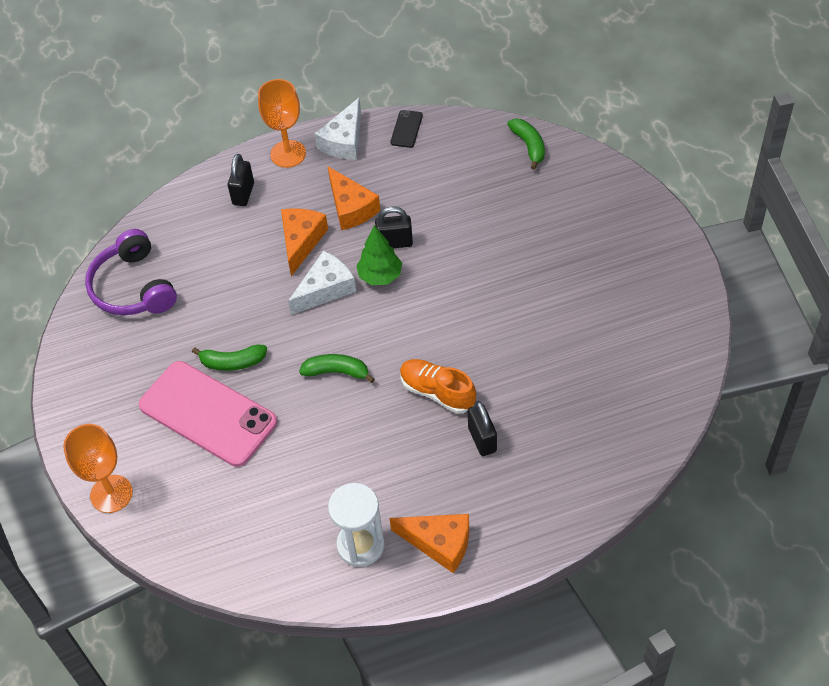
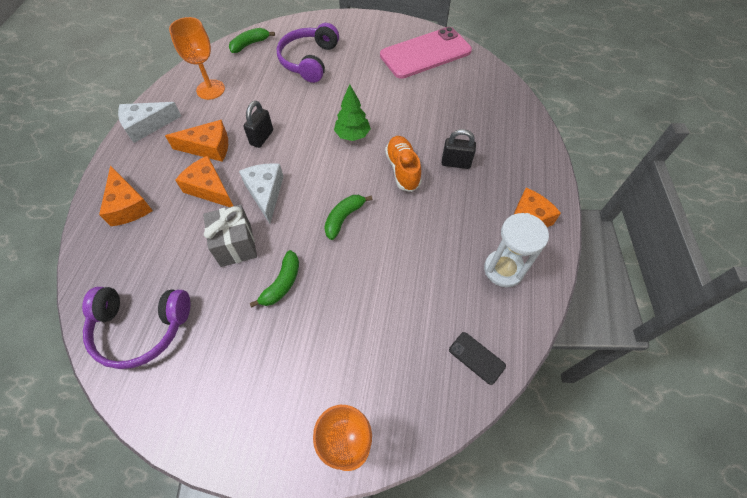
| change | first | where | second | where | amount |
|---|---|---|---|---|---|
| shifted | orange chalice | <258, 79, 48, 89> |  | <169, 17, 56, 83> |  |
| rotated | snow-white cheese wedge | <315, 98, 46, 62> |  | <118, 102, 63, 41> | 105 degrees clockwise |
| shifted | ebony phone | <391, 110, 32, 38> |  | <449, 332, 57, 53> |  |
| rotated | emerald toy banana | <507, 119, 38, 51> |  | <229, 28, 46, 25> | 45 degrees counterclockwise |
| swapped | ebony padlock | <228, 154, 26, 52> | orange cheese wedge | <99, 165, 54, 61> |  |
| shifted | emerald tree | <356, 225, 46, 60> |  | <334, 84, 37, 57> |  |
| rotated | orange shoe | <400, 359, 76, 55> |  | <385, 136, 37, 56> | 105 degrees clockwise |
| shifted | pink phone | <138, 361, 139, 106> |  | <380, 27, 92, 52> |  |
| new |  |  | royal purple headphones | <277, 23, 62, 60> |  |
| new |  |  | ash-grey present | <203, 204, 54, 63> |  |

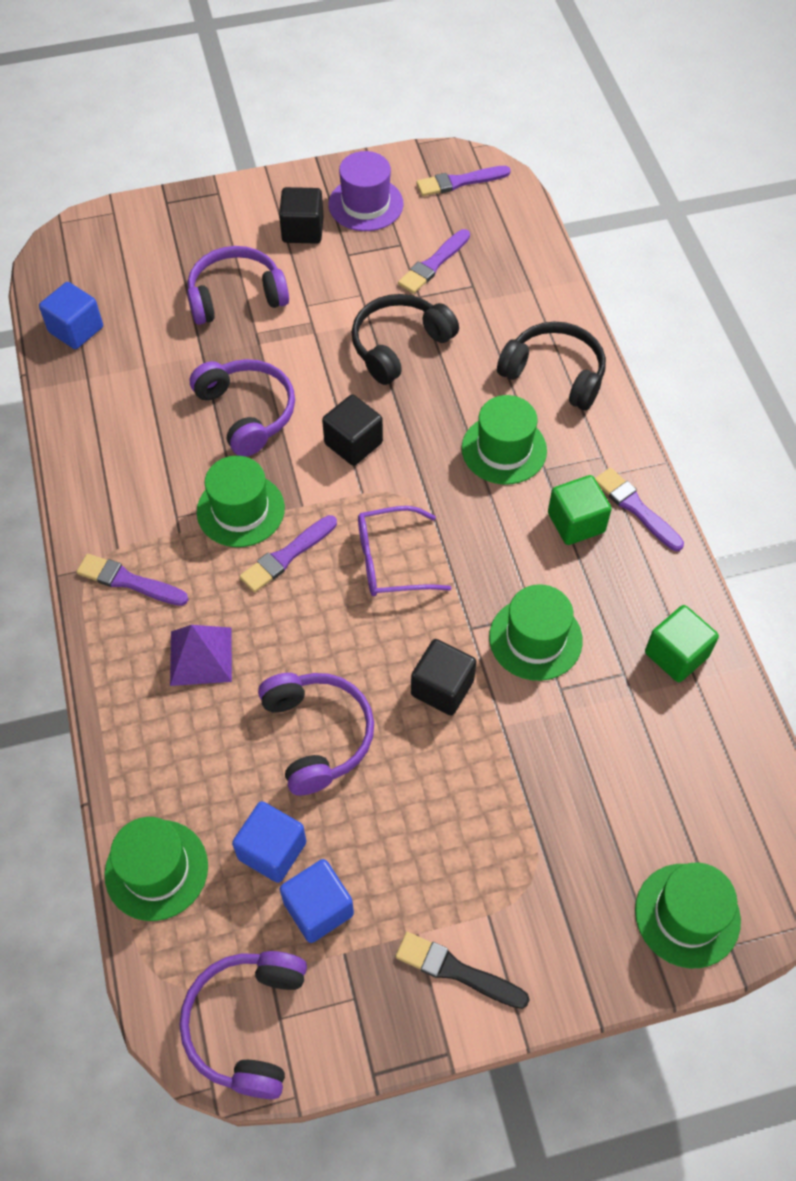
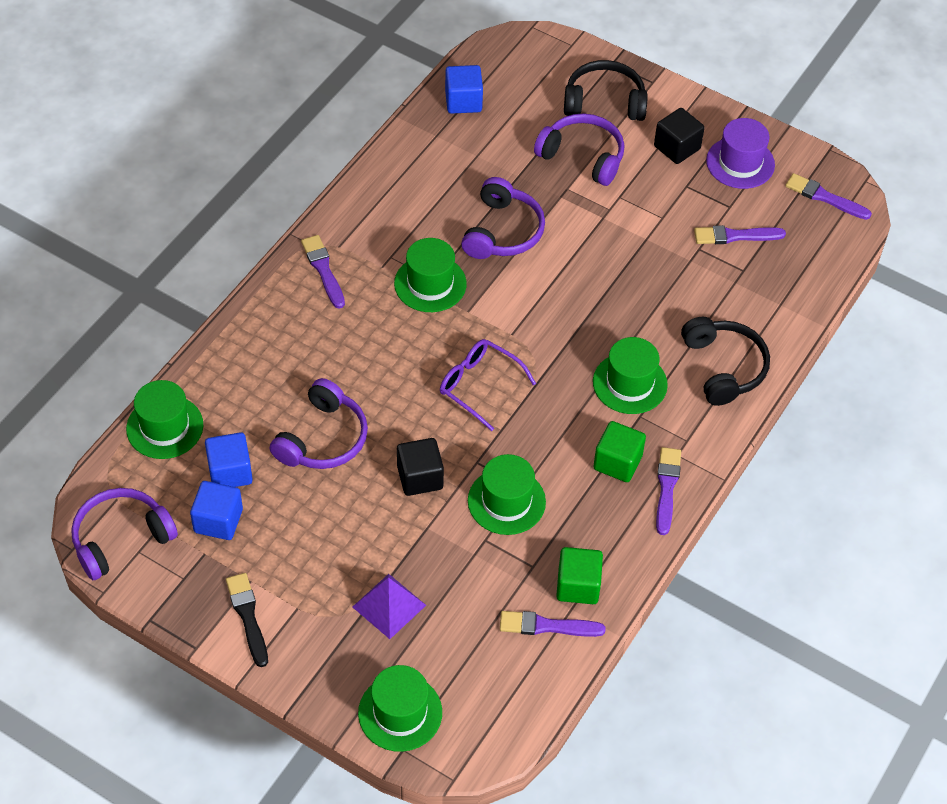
| change | first | where | second | where | amount |
|---|---|---|---|---|---|
| shifted | ebony headphones | <352, 294, 107, 91> |  | <564, 60, 84, 61> |  |
| gone | ebony solid cube | <322, 395, 61, 71> |  |  |  |
| shifted | royal purple paint brush | <239, 515, 98, 78> |  | <500, 611, 106, 26> |  |
| shifted | royal purple pyramid | <170, 625, 62, 61> |  | <353, 574, 73, 65> |  |

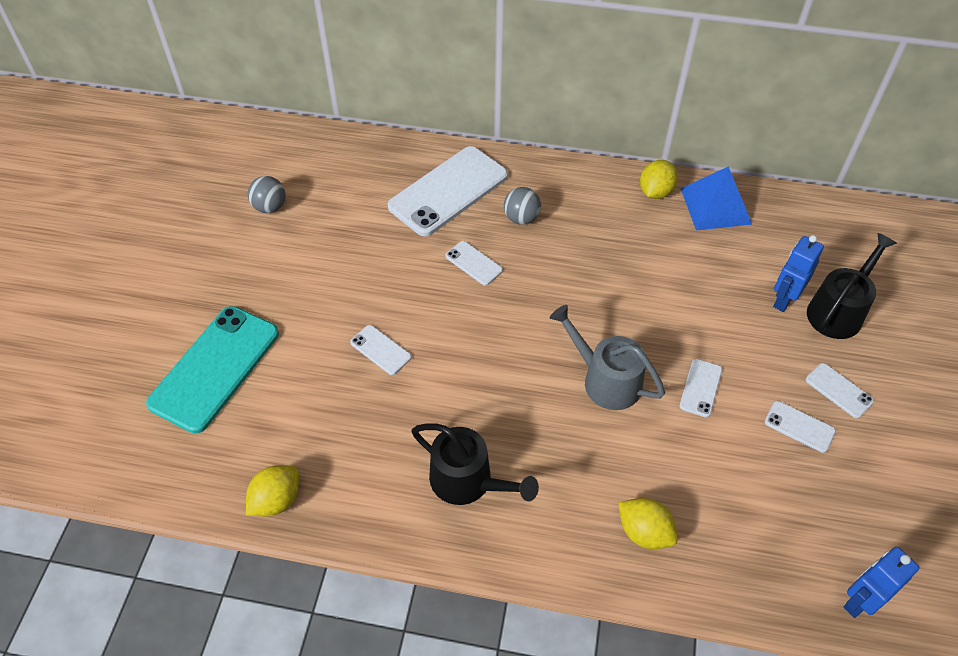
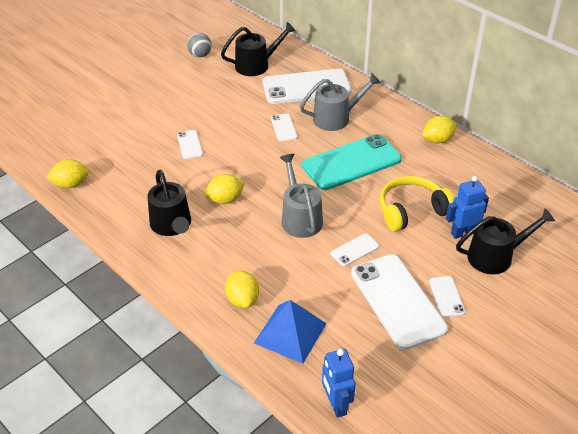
| change | first | where | second | where | amount |
|---|---|---|---|---|---|
| shifted | blue pyramid | <681, 166, 71, 64> |  | <254, 300, 73, 64> |  |
| swapped | ash-grey ball | <504, 187, 37, 38> | ash-grey sprinkling can | <300, 73, 81, 58> |  |
| shifted | teal phone | <146, 306, 133, 127> |  | <302, 134, 100, 56> |  |
| scaled | snow-white phone | <765, 401, 71, 52> |  | <351, 254, 97, 96> | x2.23 |
| rotated | blue robot figure | <844, 547, 76, 71> |  | <322, 349, 34, 69> | 105 degrees counterclockwise |
| new |  |  | ebony sprinkling can | <221, 22, 75, 54> |  |
| new |  |  | bright yellow toy lemon | <205, 174, 40, 30> |  |
| new |  |  | bright yellow headphones | <380, 176, 75, 56> |  |

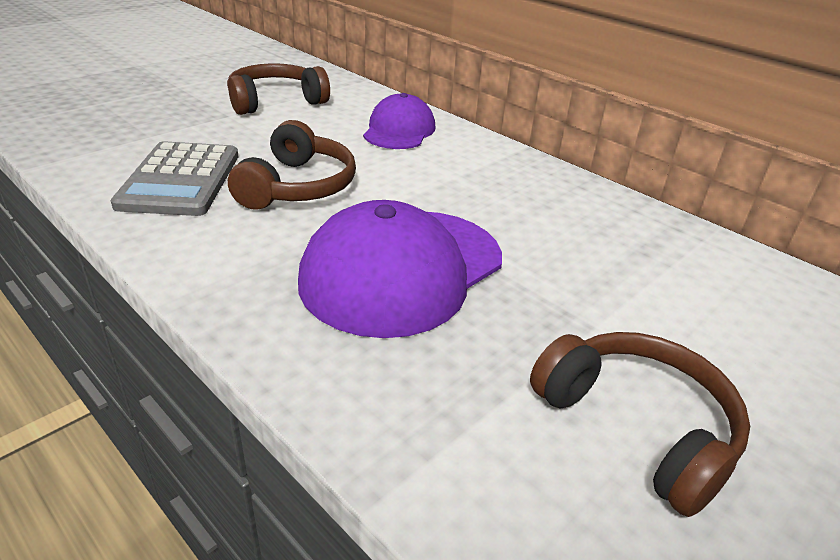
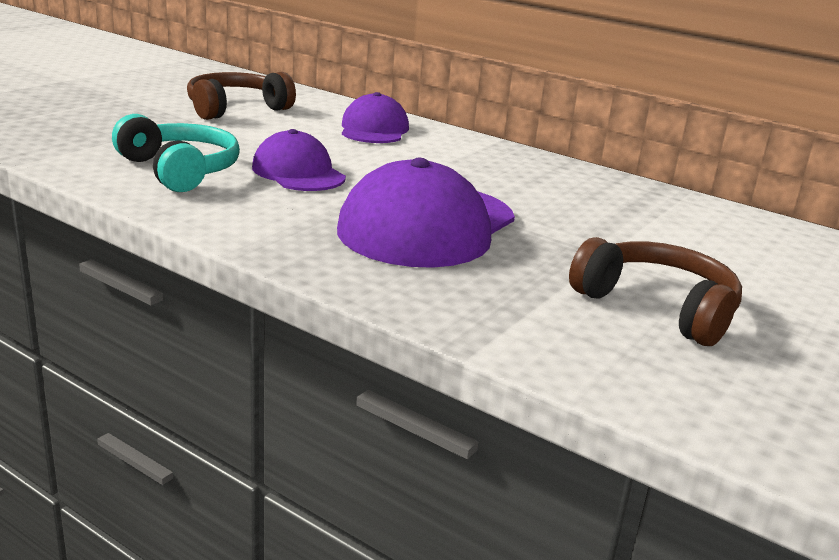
| change | first | where | second | where | amount |
|---|---|---|---|---|---|
| swapped | russet headphones | <228, 120, 128, 90> | royal purple peaked cap | <252, 129, 94, 62> |  |
| swapped | ash-grey calculator | <110, 141, 128, 75> | teal headphones | <112, 114, 128, 78> |  |

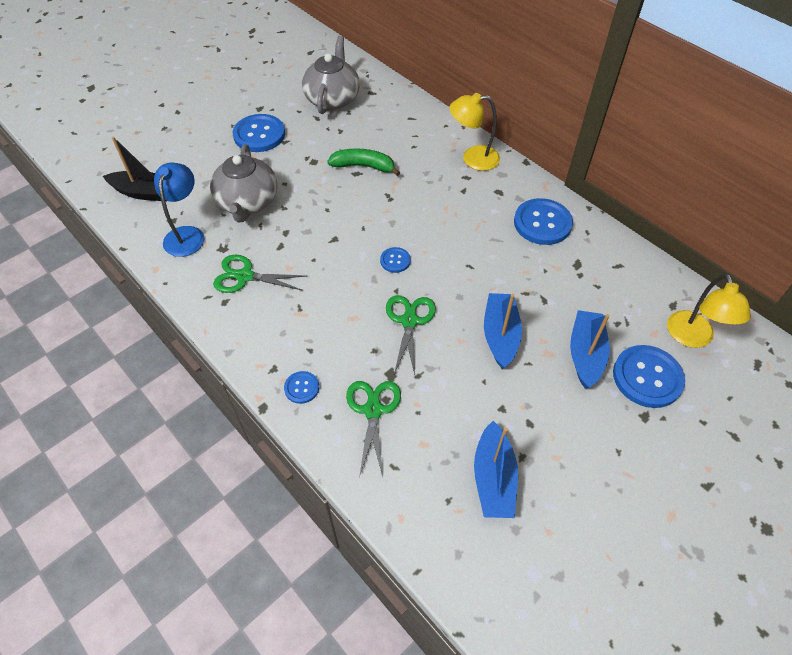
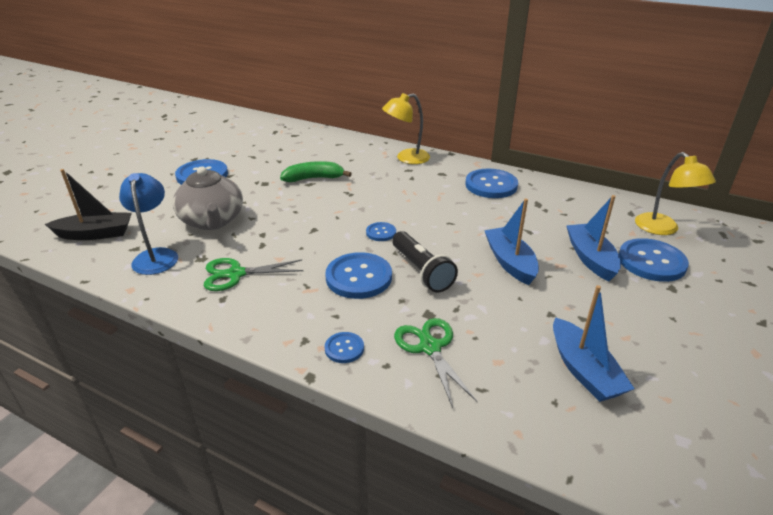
| change | first | where | second | where | amount |
|---|---|---|---|---|---|
| gone | ash-grey teapot | <302, 36, 58, 78> |  |  |  |
| swapped | emerald scissors | <386, 295, 50, 80> | ebony flashlight | <392, 231, 66, 61> |  |
| new |  |  | blue button | <325, 252, 67, 47> |  |

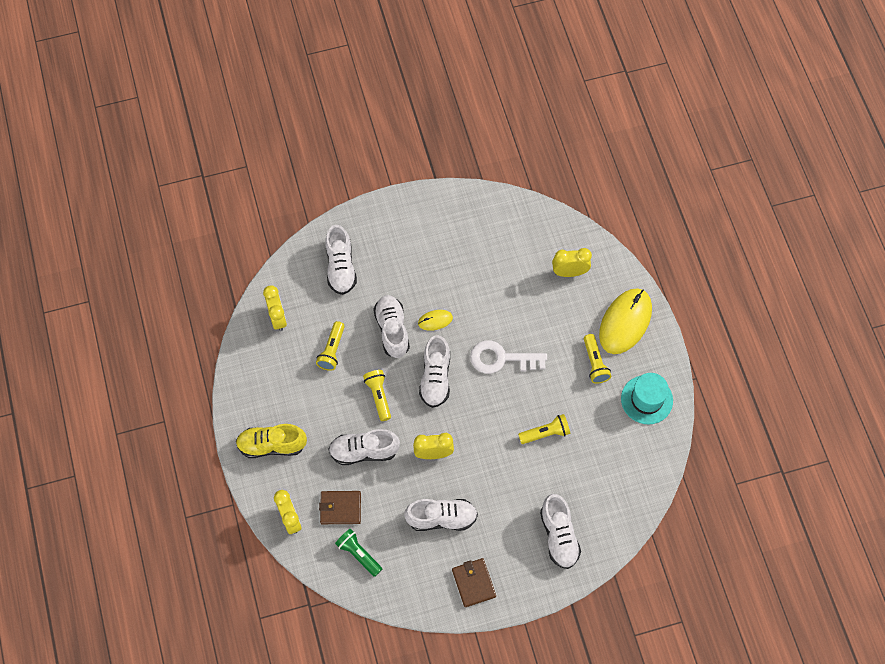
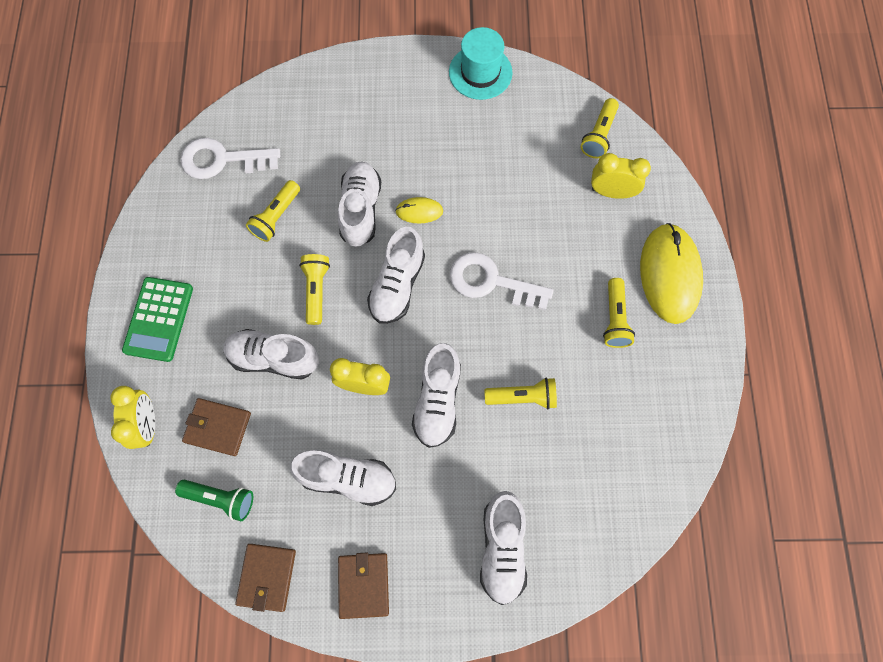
| change | first | where | second | where | amount |
|---|---|---|---|---|---|
| shifted | snow-white shoe | <325, 225, 32, 70> |  | <412, 343, 49, 105> |  |
| swapped | bright yellow alarm clock | <263, 285, 24, 46> | snow-white door key | <180, 138, 100, 41> |  |
| rotated | bright yellow PC mouse | <599, 288, 53, 66> |  | <640, 223, 63, 101> | 45 degrees counterclockwise |
| shifted | teal hat | <621, 373, 52, 51> |  | <449, 27, 63, 73> |  |
| swapped | bright yellow shoe | <236, 424, 71, 34> | emerald calculator | <122, 277, 71, 85> |  |
| rotated | emerald flashlight | <335, 529, 47, 48> |  | <175, 480, 78, 41> | 135 degrees clockwise |
| new |  |  | bright yellow flashlight | <581, 98, 38, 60> |  |
| new |  |  | russet wallet | <235, 544, 61, 68> |  |

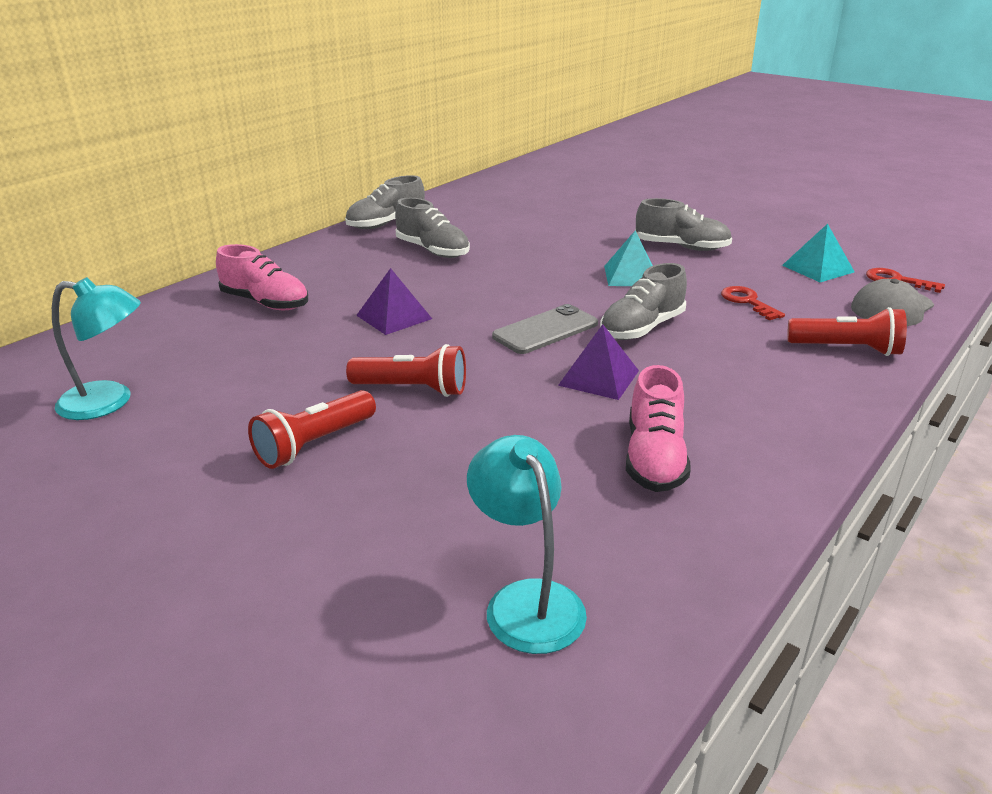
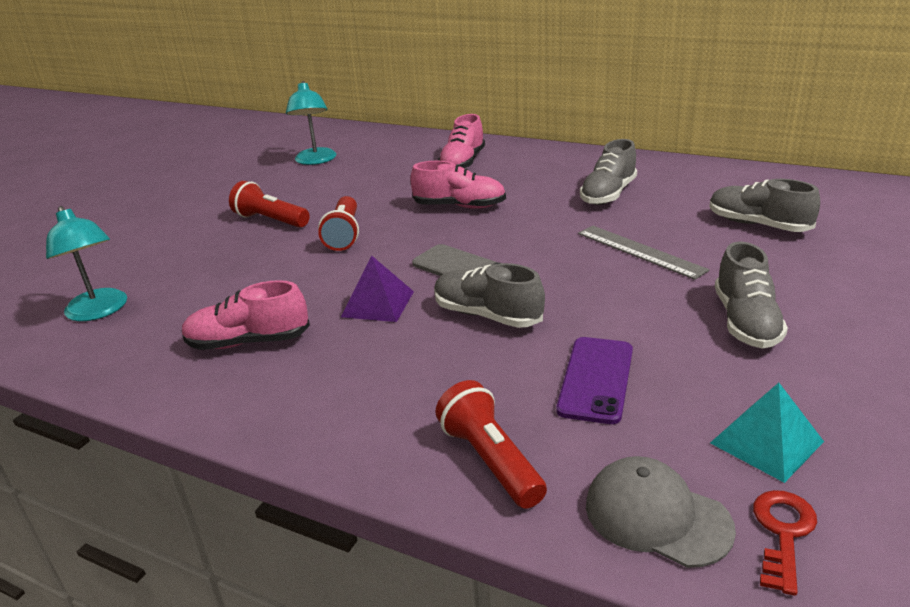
| change | first | where | second | where | amount |
|---|---|---|---|---|---|
| shifted | ash-grey shoe | <345, 175, 80, 54> |  | <709, 179, 111, 53> |  |
| gone | teal pyramid | <604, 230, 49, 56> |  |  |  |
| swapped | royal purple pyramid | <356, 268, 76, 67> | pink shoe | <410, 161, 96, 48> |  |
| swapped | scarlet door key | <721, 286, 64, 34> | royal purple phone | <557, 337, 76, 87> |  |
| rotated | scarlet flashlight | <787, 307, 120, 49> |  | <435, 380, 112, 129> | 150 degrees clockwise |
| rotated | teal reading lamp | <467, 435, 120, 219> |  | <46, 206, 81, 115> | 90 degrees clockwise |
| new |  |  | ash-grey straightedge | <578, 226, 132, 54> |  |

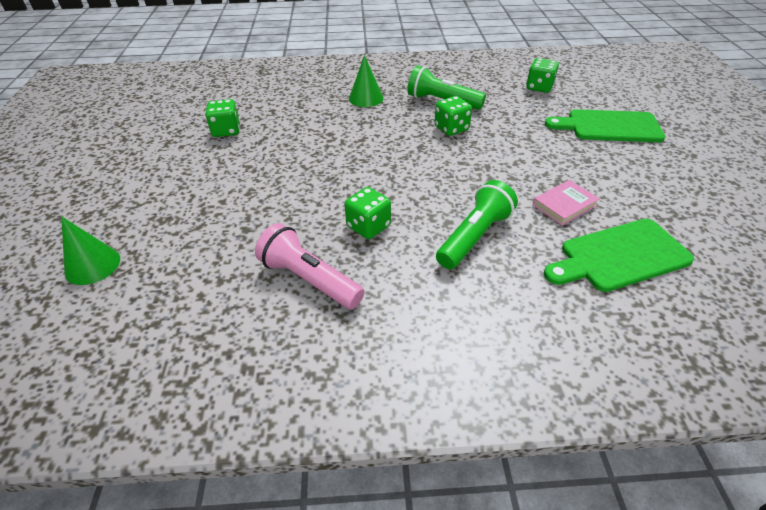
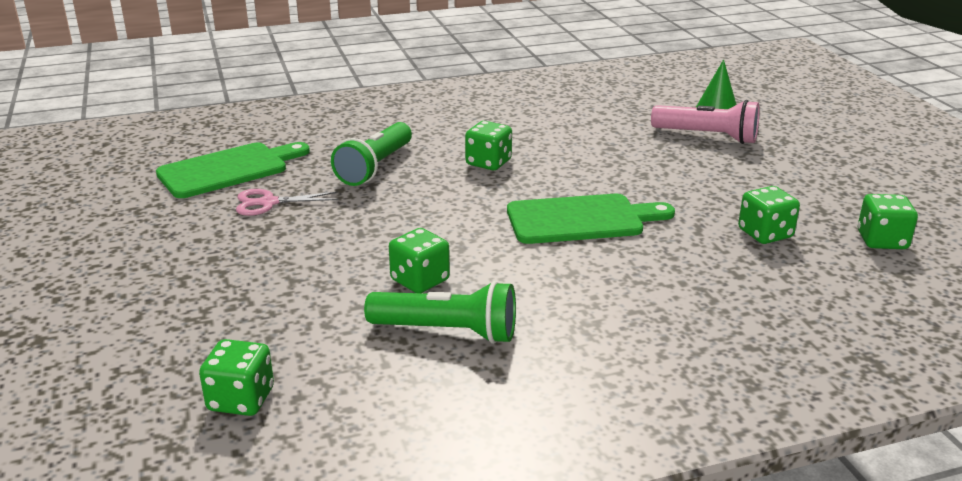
| change | first | where | second | where | amount |
|---|---|---|---|---|---|
| gone | emerald cone | <349, 55, 35, 52> |  |  |  |
| shifted | emerald bread board | <545, 109, 121, 33> |  | <507, 194, 168, 50> |  |
| swapped | pink hardcover | <533, 180, 67, 46> | pink scissors | <236, 189, 102, 27> |  |
| shifted | pink flashlight | <255, 223, 110, 86> |  | <651, 100, 109, 44> |  |
| new |  |  | emerald die | <858, 194, 60, 55> |  |

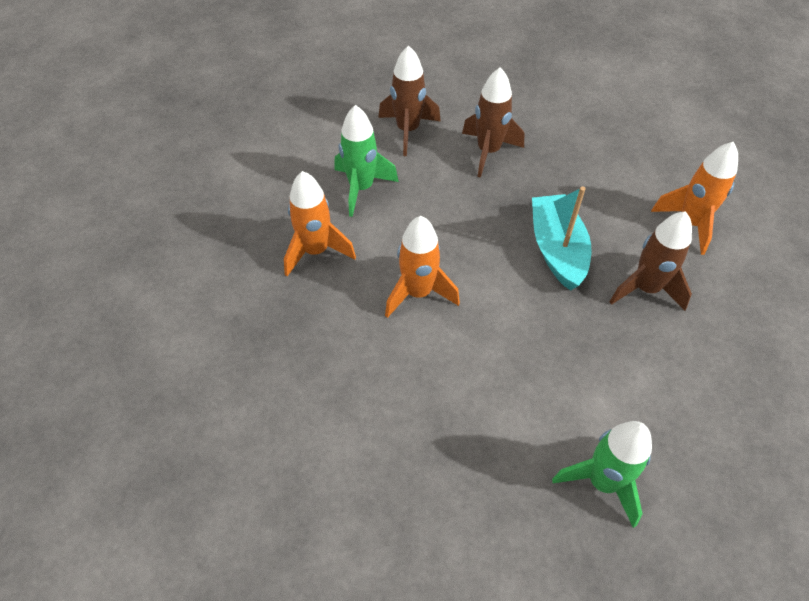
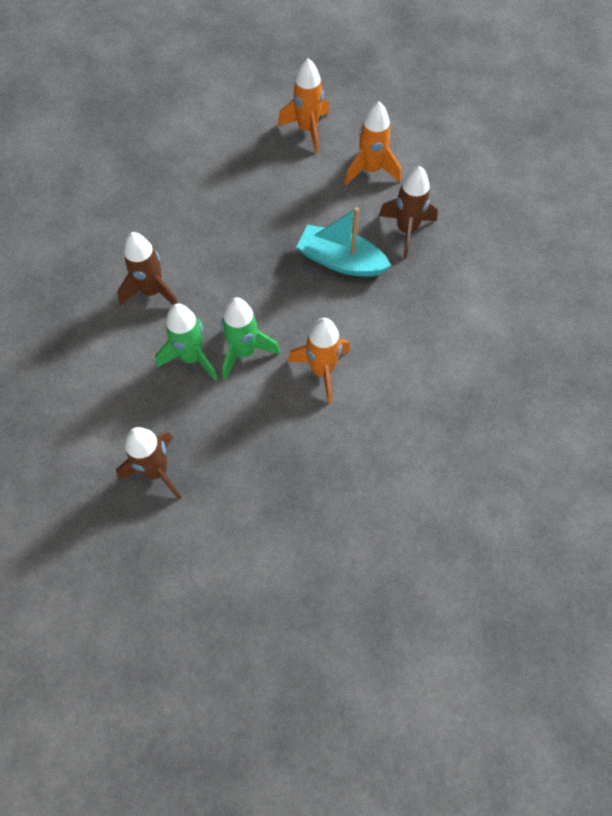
| change | first | where | second | where | amount |
|---|---|---|---|---|---|
| shifted | russet rocket | <462, 67, 62, 111> |  | <116, 427, 65, 73> |  |
| shifted | orange rocket | <284, 171, 72, 105> |  | <278, 58, 51, 95> |  |
| shifted | emerald rocket | <552, 421, 100, 107> |  | <221, 297, 59, 83> |  |

